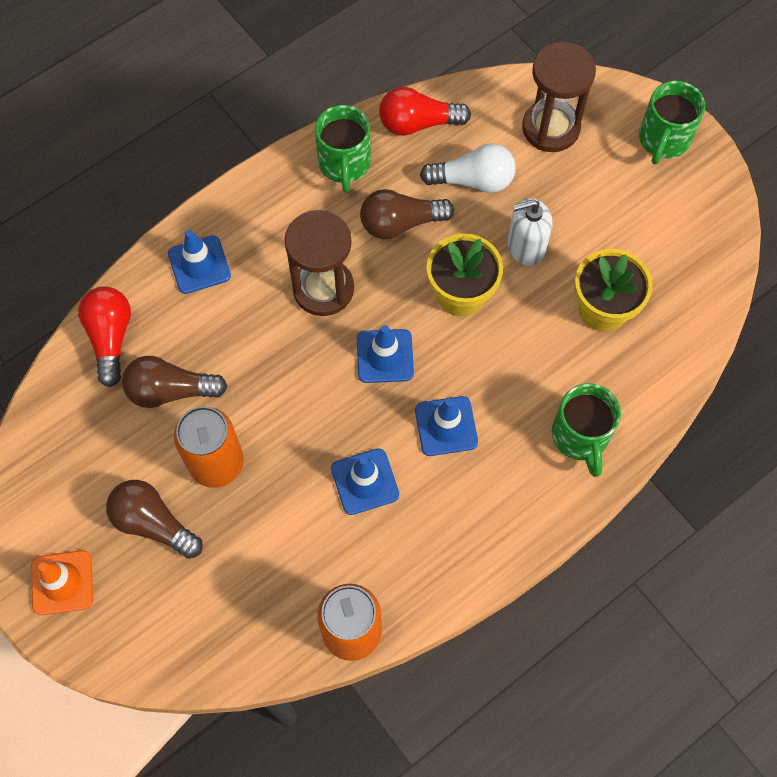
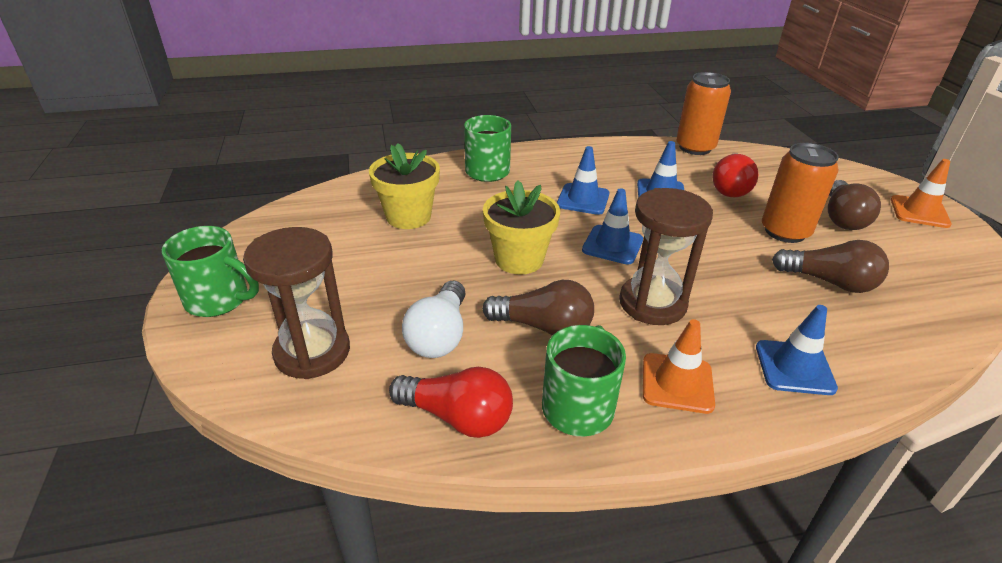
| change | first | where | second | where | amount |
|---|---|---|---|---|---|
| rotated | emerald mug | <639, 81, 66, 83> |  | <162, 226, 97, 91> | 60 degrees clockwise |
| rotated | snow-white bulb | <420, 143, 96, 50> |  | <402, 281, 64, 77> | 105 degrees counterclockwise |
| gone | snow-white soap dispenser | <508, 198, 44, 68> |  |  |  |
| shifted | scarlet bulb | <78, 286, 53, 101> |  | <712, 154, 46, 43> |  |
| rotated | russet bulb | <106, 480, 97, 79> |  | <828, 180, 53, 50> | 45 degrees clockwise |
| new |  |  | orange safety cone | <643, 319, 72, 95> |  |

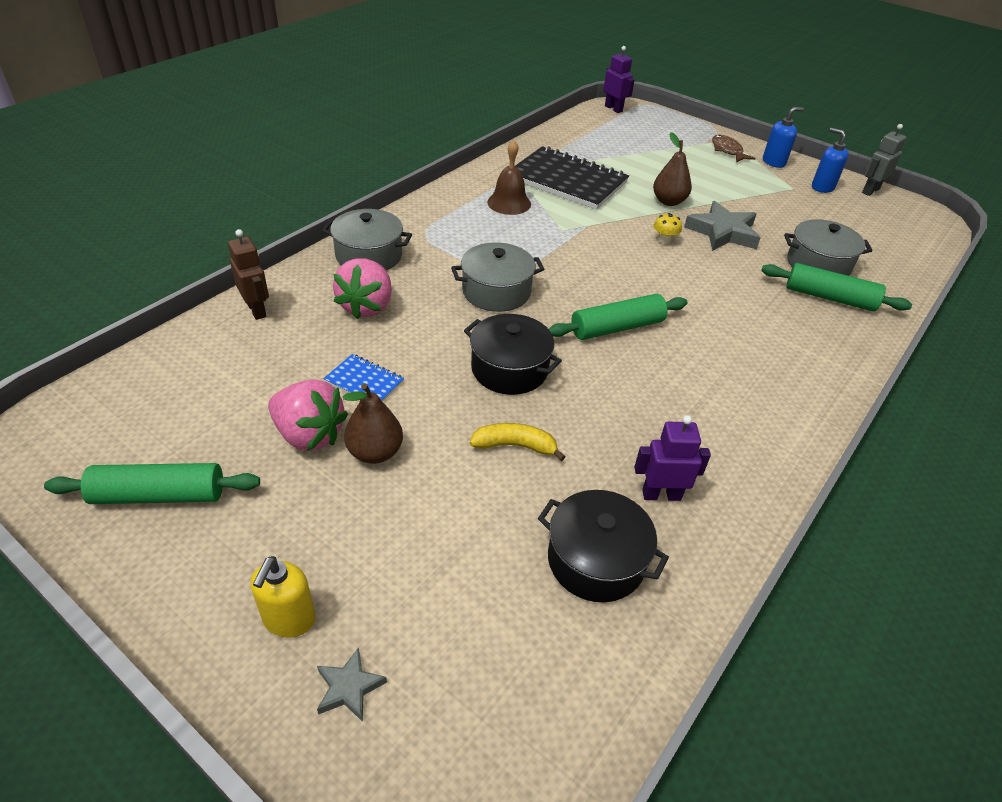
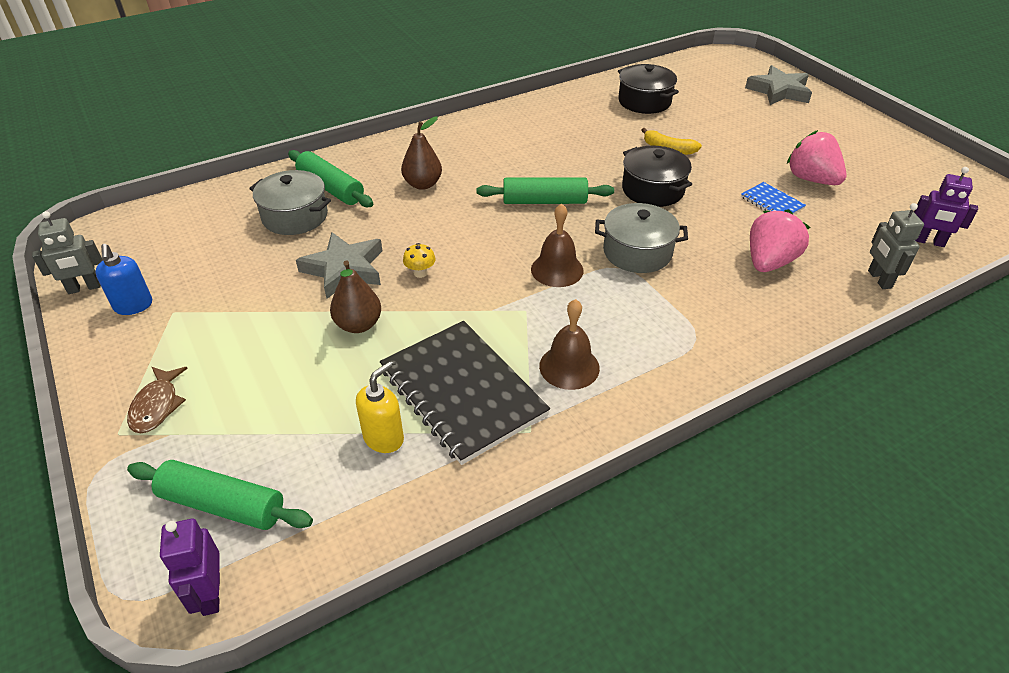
| change | first | where | second | where | amount |
|---|---|---|---|---|---|
| gone | blue soap dispenser | <763, 107, 41, 61> |  |  |  |
| gone | ash-grey pot | <322, 209, 90, 61> |  |  |  |
| repainted | russet robot figure | <228, 229, 41, 91> | ash-grey robot figure | <868, 203, 56, 86> |  |
| shifted | russet pear fruit | <343, 383, 60, 81> |  | <401, 116, 41, 74> |  |
| shifted | royal purple robot figure | <634, 415, 77, 86> |  | <914, 167, 64, 80> |  |
| shifted | emerald dough roller | <44, 463, 216, 41> |  | <127, 460, 186, 70> |  |
| shifted | bright yellow soap dispenser | <251, 556, 65, 81> |  | <356, 362, 48, 91> |  |
| scaled | ash-grey star shape | <317, 647, 70, 75> |  | <745, 65, 67, 40> | x1.97 |
| new |  |  | russet hand bell | <531, 203, 53, 84> |  |

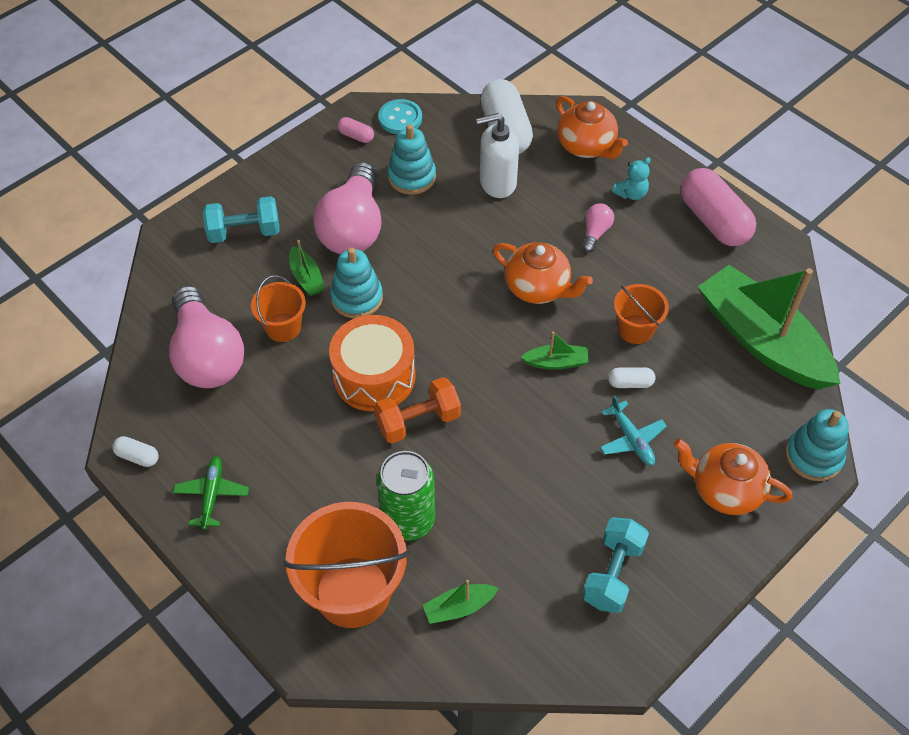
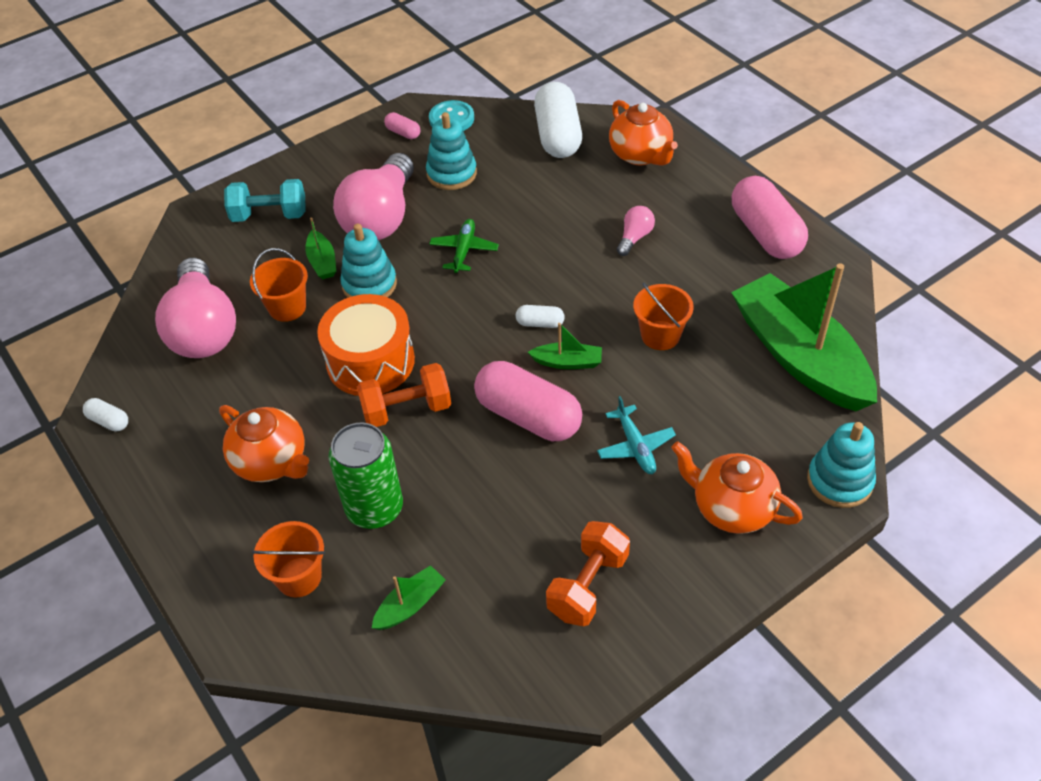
| change | first | where | second | where | amount |
|---|---|---|---|---|---|
| gone | snow-white soap dispenser | <476, 113, 43, 85> |  |  |  |
| gone | teal teddy bear | <612, 158, 39, 42> |  |  |  |
| shifted | orange teapot | <493, 242, 100, 62> |  | <219, 405, 90, 77> |  |
| shifted | snow-white pill shape | <608, 367, 47, 21> |  | <516, 305, 49, 23> |  |
| shifted | emerald aeroplane | <173, 456, 76, 74> |  | <429, 219, 70, 54> |  |
| scaled | orange pail | <284, 502, 125, 126> |  | <251, 521, 74, 77> | x0.54 |
| repainted | teal free weight | <582, 517, 67, 96> | orange free weight | <546, 521, 84, 105> |  |
| rotated | emerald sailboat | <423, 580, 75, 44> |  | <372, 565, 74, 65> | 150 degrees clockwise |
| new |  |  | pink pill shape | <474, 361, 108, 80> |  |

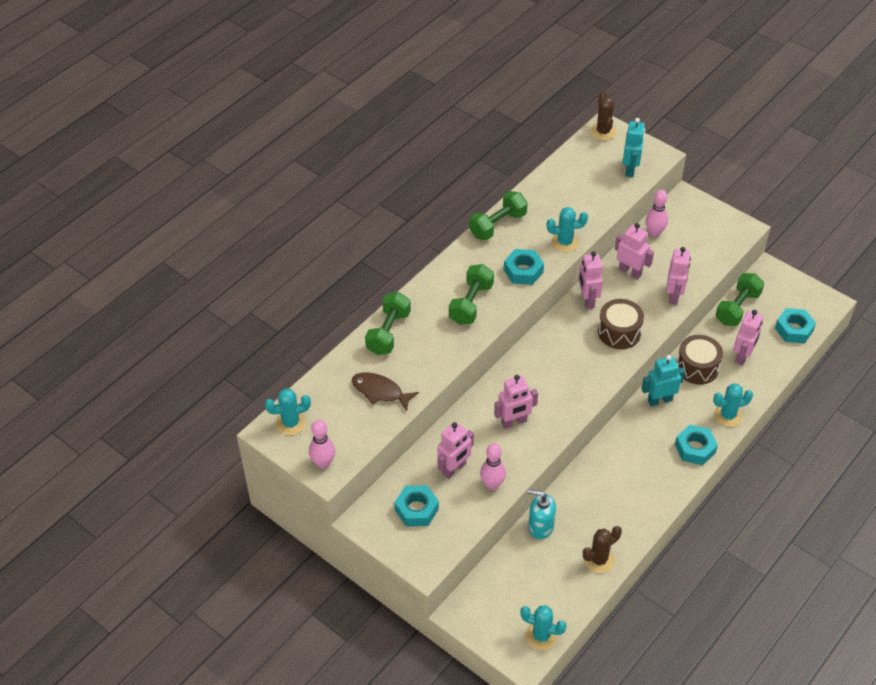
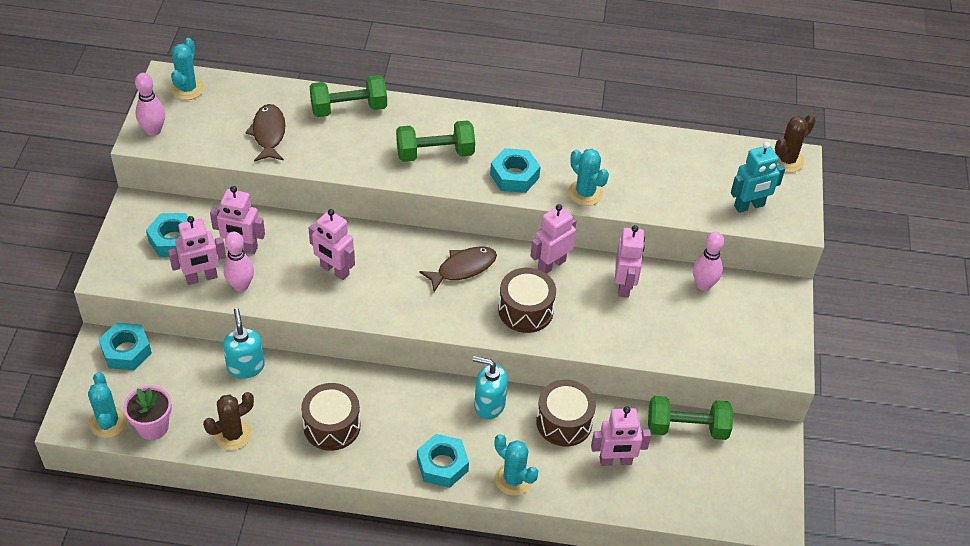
| change | first | where | second | where | amount |
|---|---|---|---|---|---|
| gone | emerald free weight | <469, 191, 59, 49> |  |  |  |
| shifted | pink robot figure | <666, 247, 25, 58> |  | <168, 216, 58, 69> |  |
| shifted | teal hexagon nut | <775, 308, 41, 35> |  | <99, 323, 53, 47> |  |
| swapped | teal robot figure | <641, 355, 44, 52> | teal soap dispenser | <473, 356, 35, 63> |  |
| rotated | teal saguaro cactus | <265, 388, 46, 47> |  | <171, 38, 34, 62> | 60 degrees clockwise |
| rotated | russet saguaro cactus | <583, 526, 39, 47> |  | <203, 392, 51, 58> | 60 degrees counterclockwise |
| new |  |  | russet toy fish | <419, 247, 78, 45> |  |
| new |  |  | russet toy drum | <301, 383, 60, 68> |  |
| new |  |  | pink plant pot | <123, 385, 49, 55> |  |

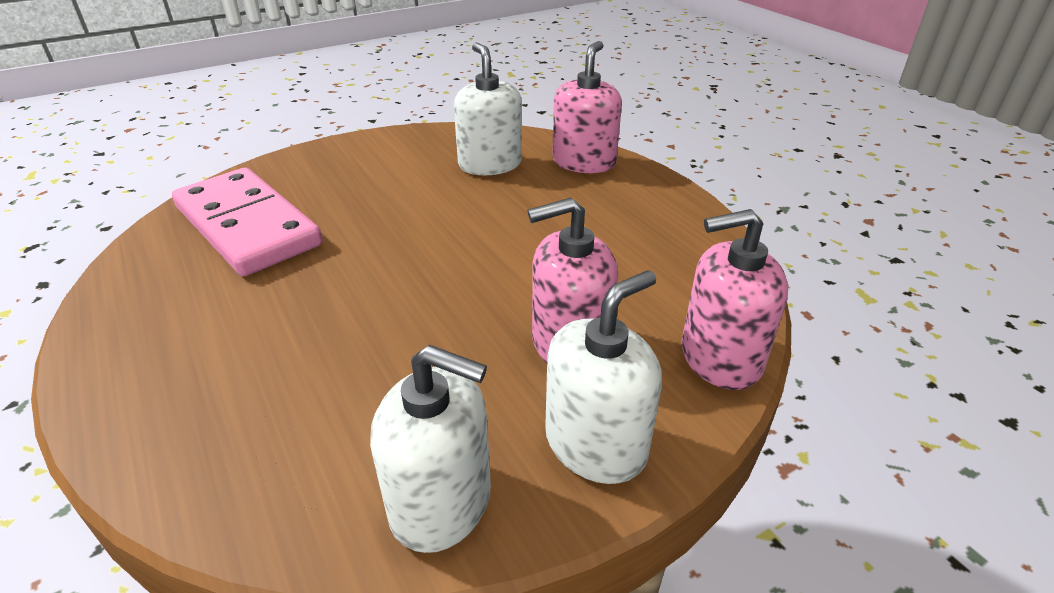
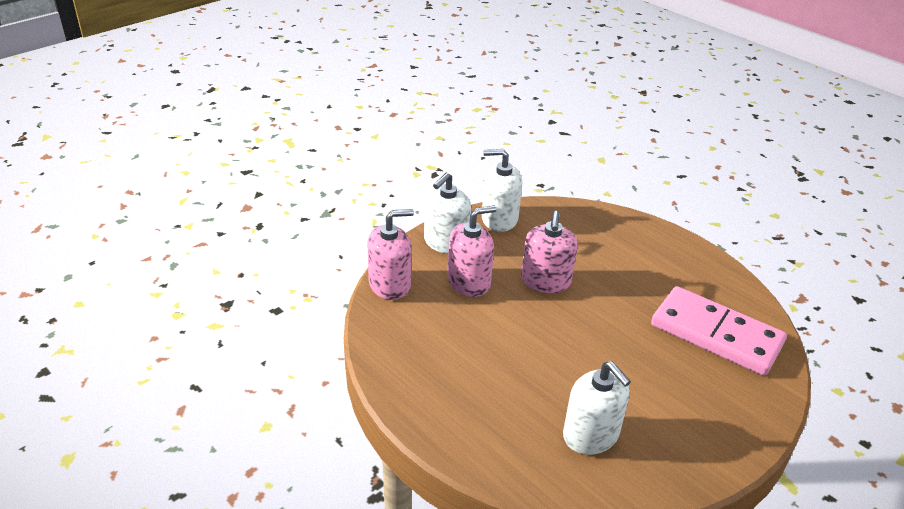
| change | first | where | second | where | amount |
|---|---|---|---|---|---|
| shifted | pink soap dispenser | <552, 41, 70, 132> |  | <521, 211, 57, 82> |  |

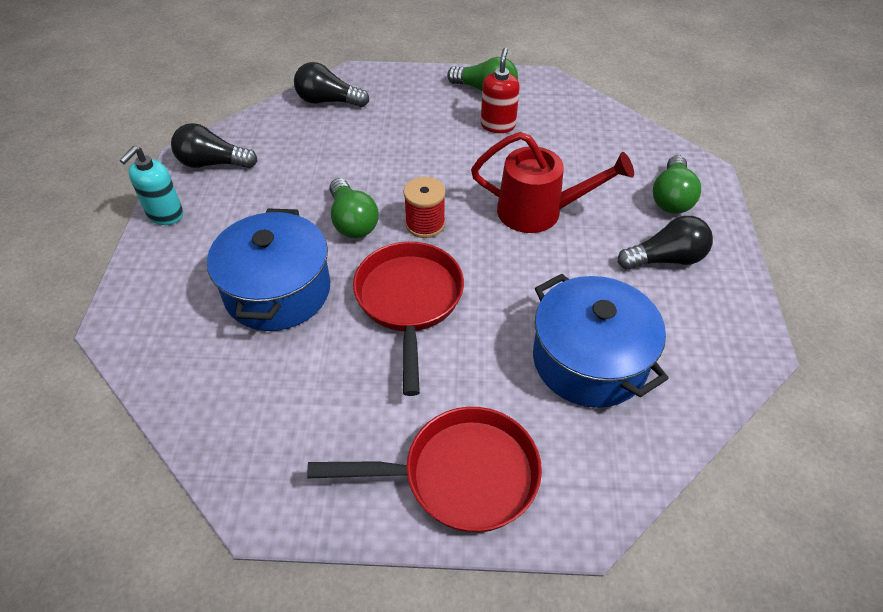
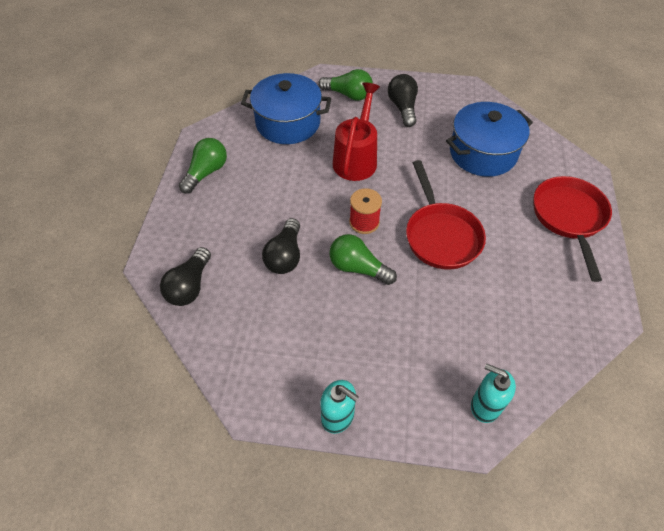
| change | first | where | second | where | amount |
|---|---|---|---|---|---|
| gone | scarlet soap dispenser | <481, 48, 39, 85> |  |  |  |
| shifted | ebony bulb | <171, 123, 87, 45> |  | <262, 218, 38, 56> |  |
| rotated | emerald bulb | <329, 178, 50, 60> |  | <329, 234, 68, 51> | 135 degrees counterclockwise |
| shifted | blue pot | <207, 208, 123, 123> |  | <241, 73, 90, 71> |  |
| rotated | scarlet skillet | <353, 242, 111, 154> |  | <406, 160, 80, 110> | 105 degrees counterclockwise |
| new |  |  | teal soap dispenser | <471, 363, 45, 60> |  |

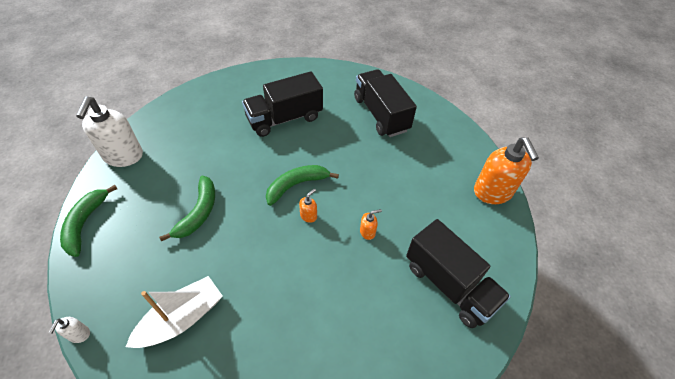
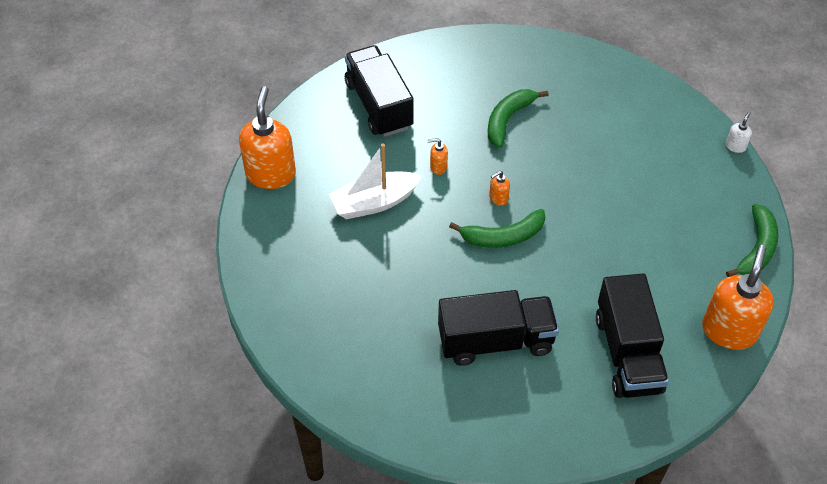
| change | first | where | second | where | amount |
|---|---|---|---|---|---|
| shifted | ebony lorry | <354, 69, 63, 68> |  | <596, 274, 73, 124> |  |
| repainted | snow-white soap dispenser | <76, 96, 67, 71> | orange soap dispenser | <702, 245, 72, 105> |  |
| shifted | emerald toy banana | <159, 176, 56, 65> |  | <488, 89, 60, 59> |  |
| shifted | snow-white sailboat | <126, 276, 97, 72> |  | <329, 143, 93, 76> |  |

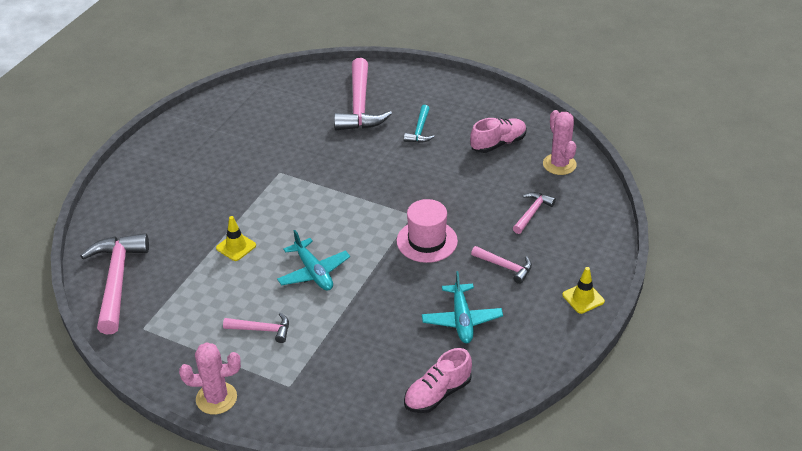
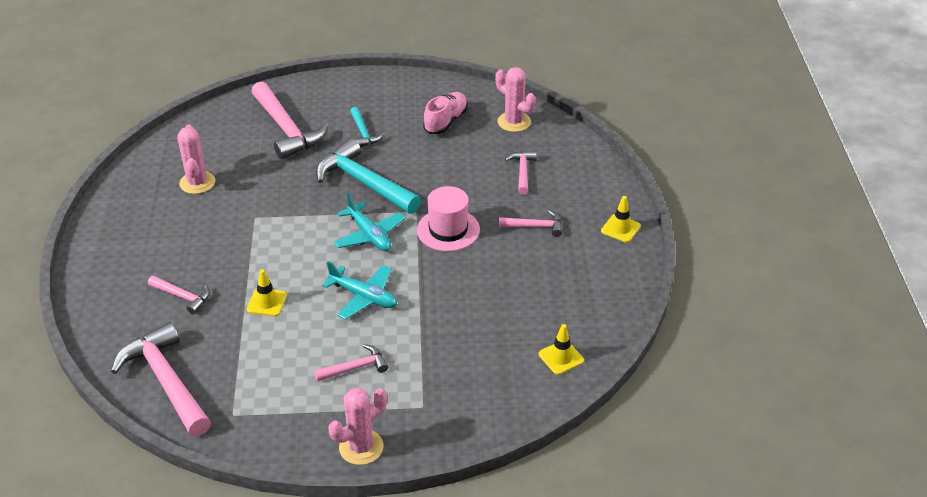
| change | first | where | second | where | amount |
|---|---|---|---|---|---|
| shifted | teal aeroplane | <422, 271, 81, 72> |  | <334, 193, 71, 58> |  |
| swapped | pink shoe | <404, 348, 68, 65> | bright yellow safety cone | <539, 324, 45, 51> |  |
| new |  |  | pink saguaro cactus | <177, 124, 38, 70> |  |
| new |  |  | teal carpenter's hammer | <316, 138, 105, 76> |  |
| new |  |  | pink carpenter's hammer | <148, 276, 62, 38> |  |

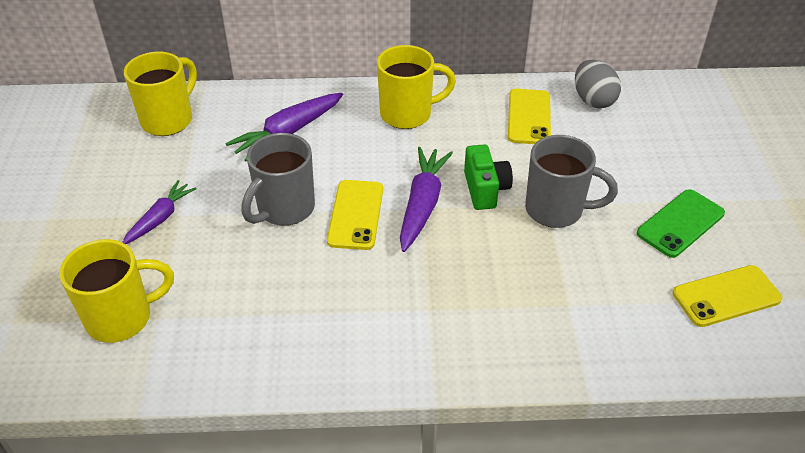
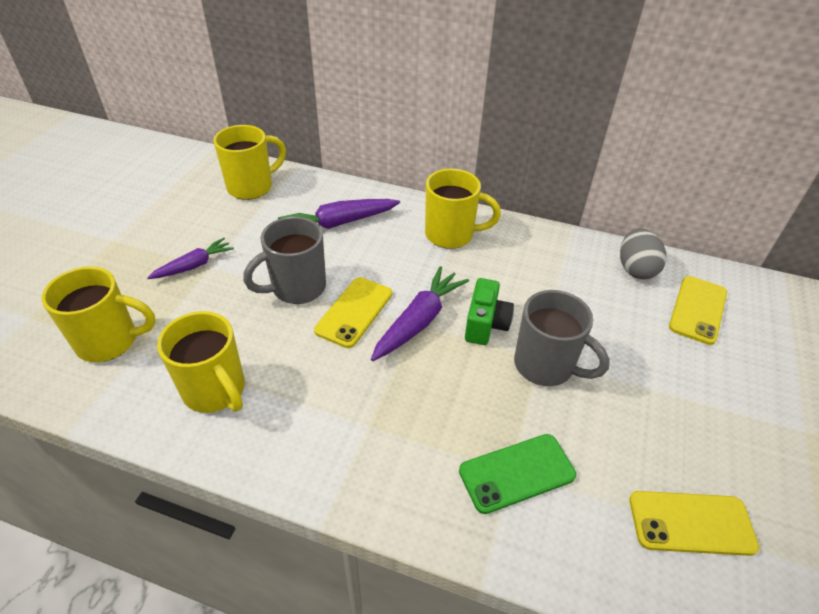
| change | first | where | second | where | amount |
|---|---|---|---|---|---|
| shifted | bright yellow phone | <508, 89, 43, 55> |  | <669, 276, 58, 69> |  |
| shifted | emerald phone | <637, 189, 88, 69> |  | <459, 434, 117, 80> |  |
| new |  |  | bright yellow mug | <157, 311, 88, 102> |  |

